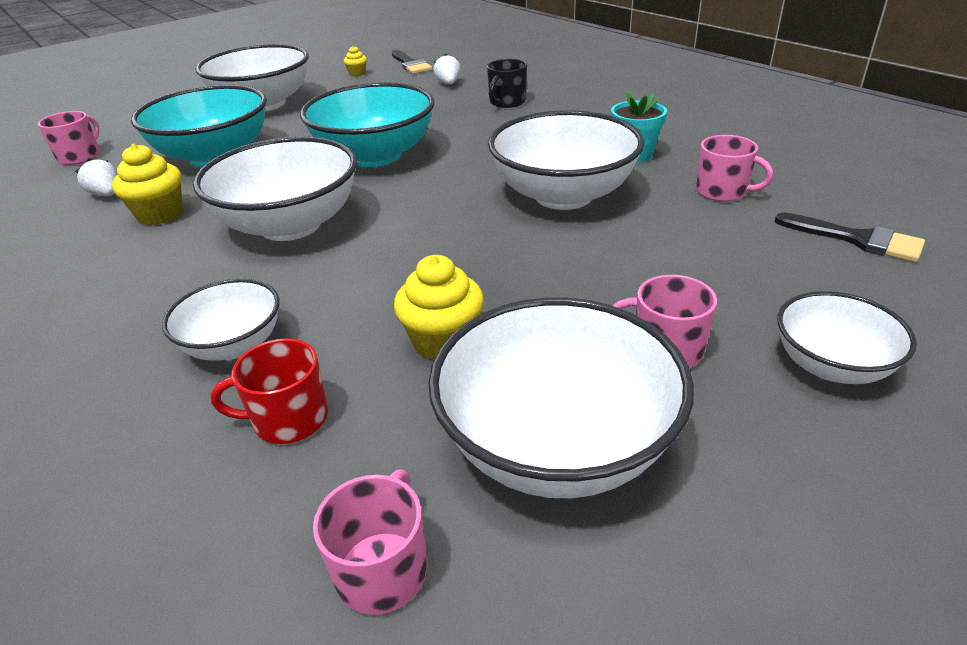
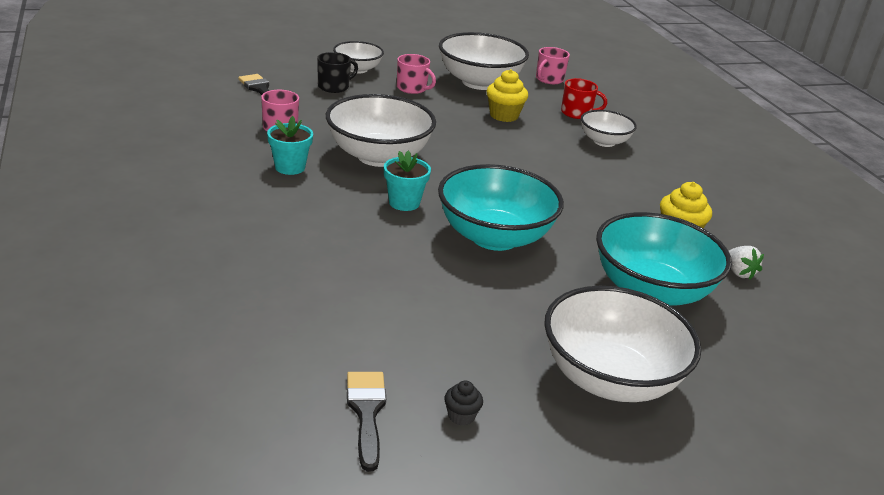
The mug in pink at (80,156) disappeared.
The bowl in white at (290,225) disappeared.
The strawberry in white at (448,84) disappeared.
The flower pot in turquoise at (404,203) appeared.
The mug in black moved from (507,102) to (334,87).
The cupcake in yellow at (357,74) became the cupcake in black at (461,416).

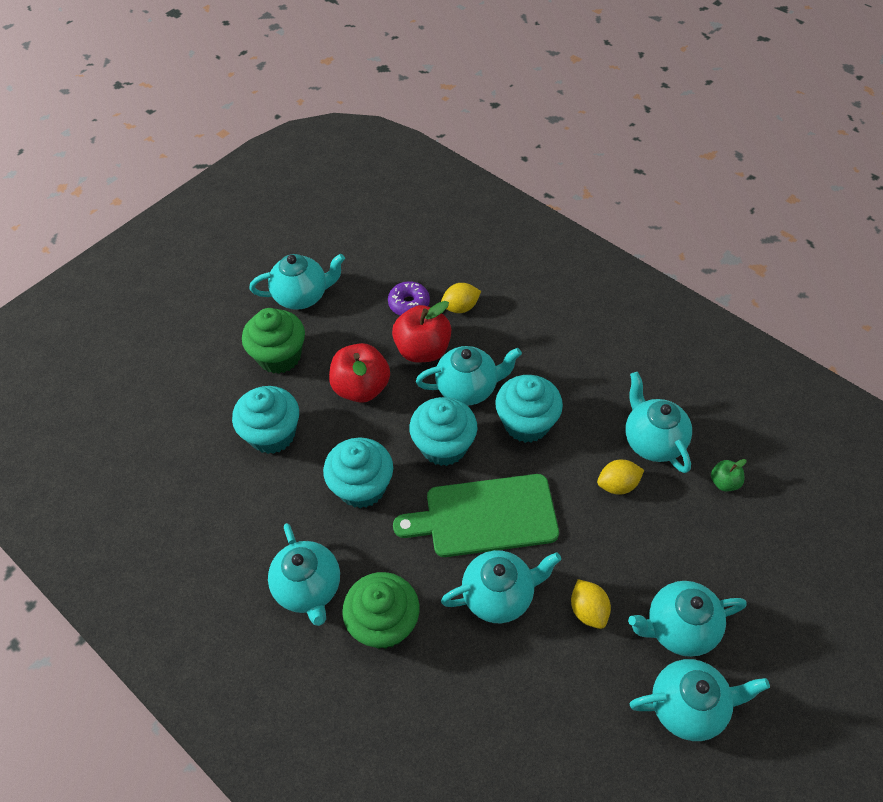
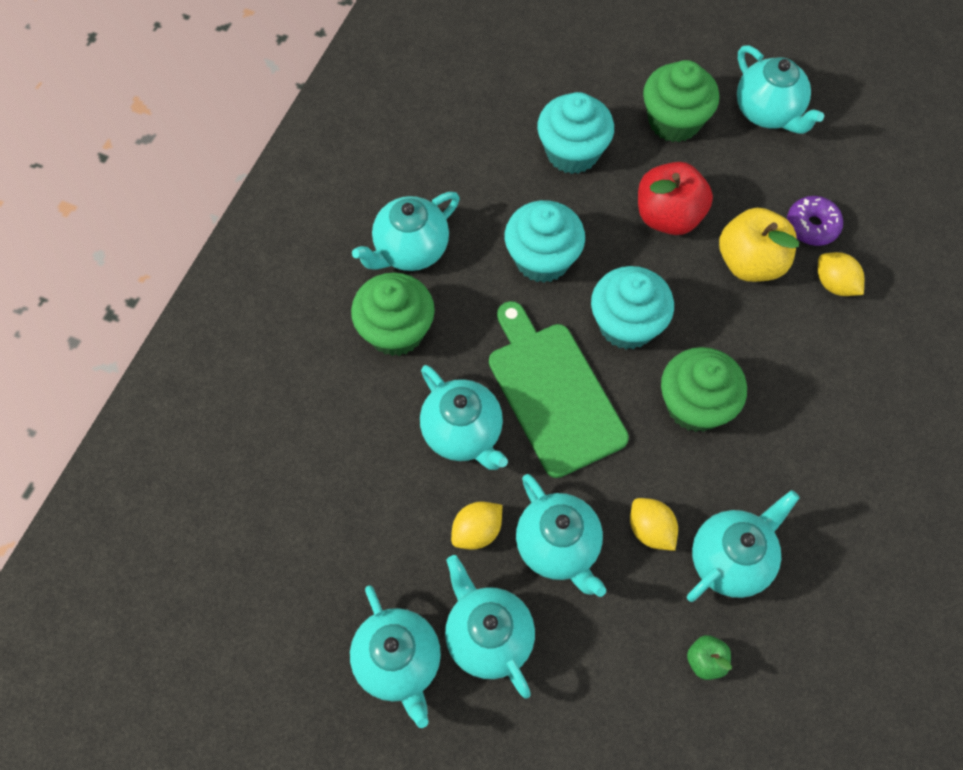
The teapot in turquoise moved from (468,388) to (558,547).
The apple in red at (423,350) became the apple in yellow at (750,262).
The cupcake in turquoise at (526,423) became the cupcake in green at (695,405).

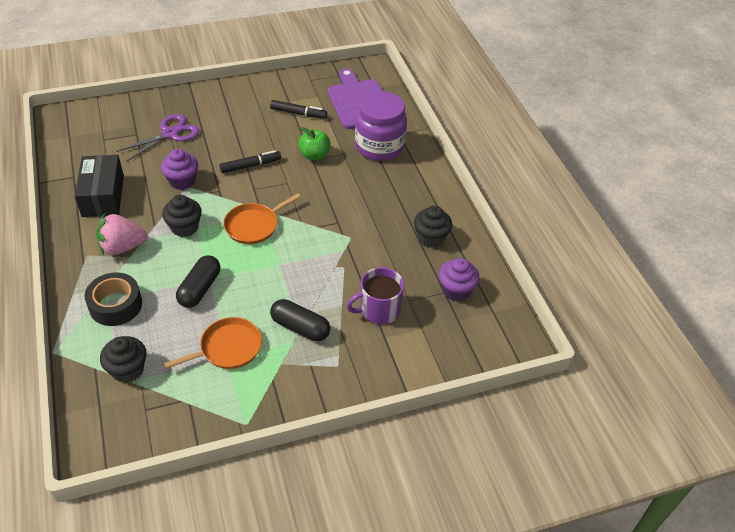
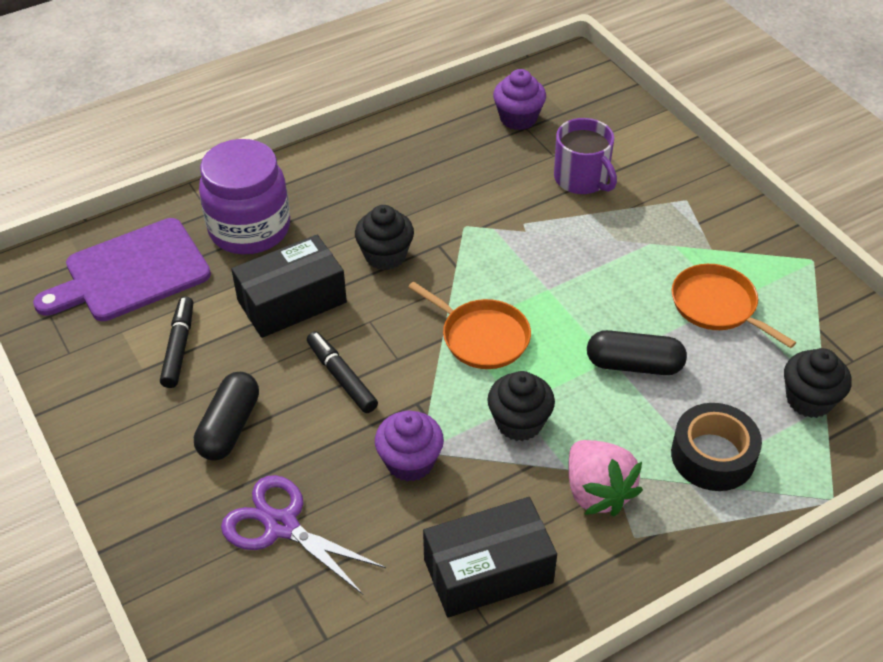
The capsule in black moved from (300,327) to (229,427).
The cupcake in black moved from (431,238) to (385,255).
The apple in green at (314,155) was replaced by the box in black at (292,301).

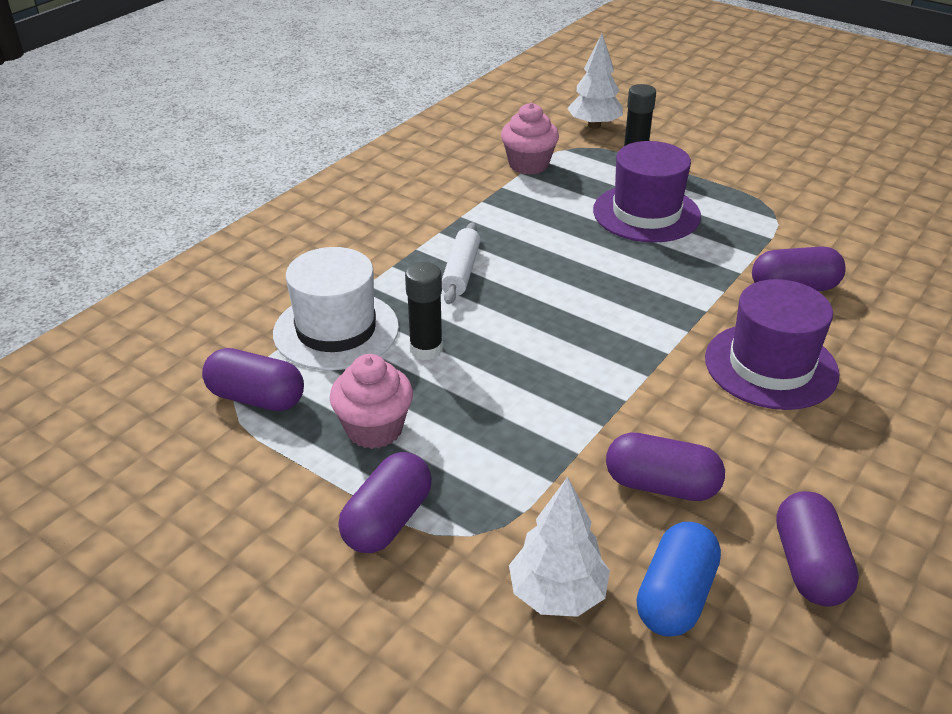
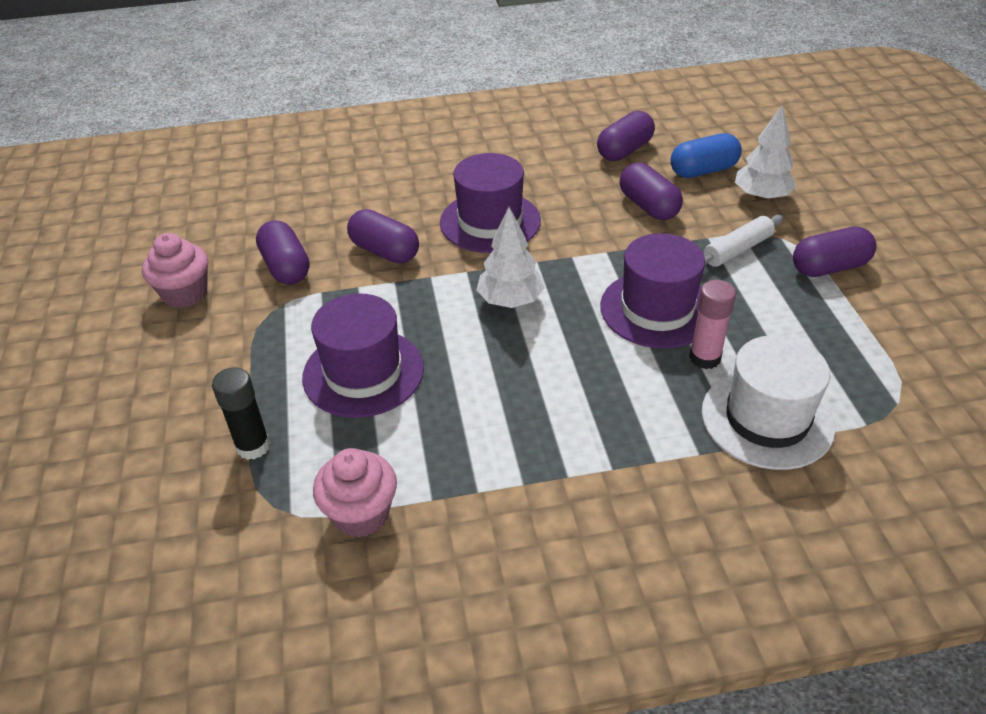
The hat in purple at (657,309) appeared.
The capsule in purple moved from (256,398) to (286,267).
The cupcake in pink moved from (374,429) to (185,294).
The rolling pin in white moved from (461,271) to (737,250).
The tree in white moved from (594,125) to (510,301).
The glue stick in black at (426,349) became the glue stick in pink at (705,358).

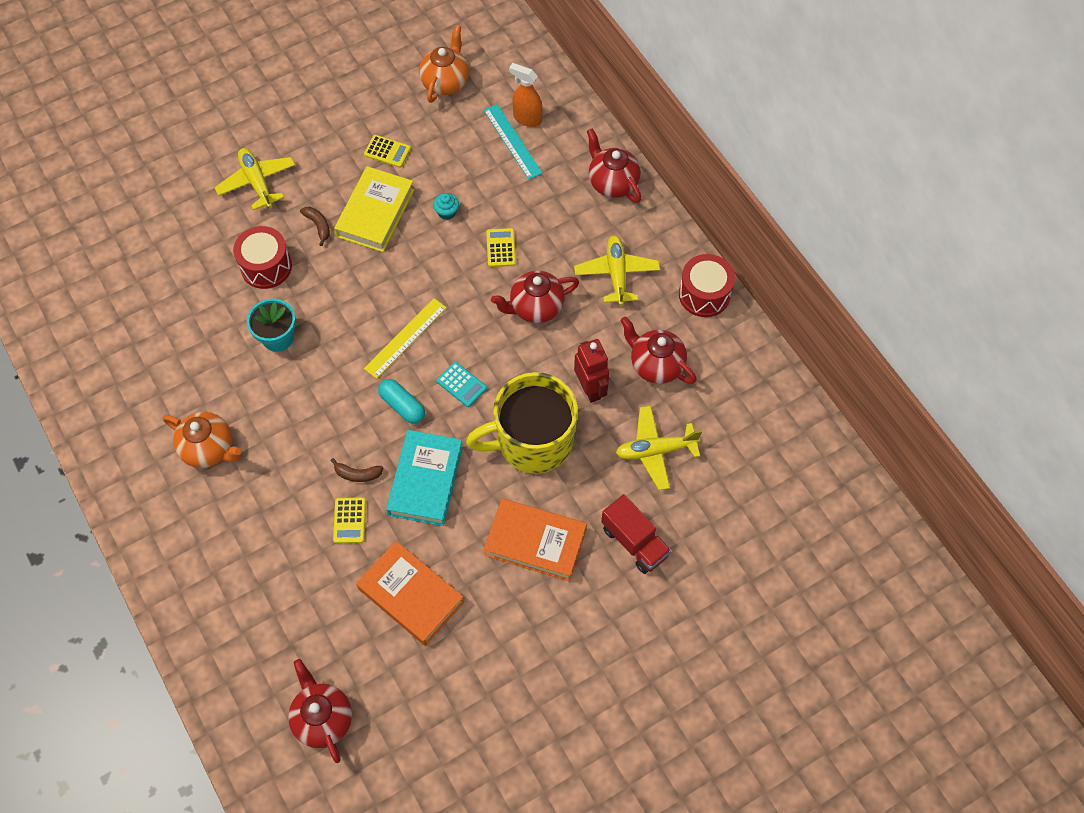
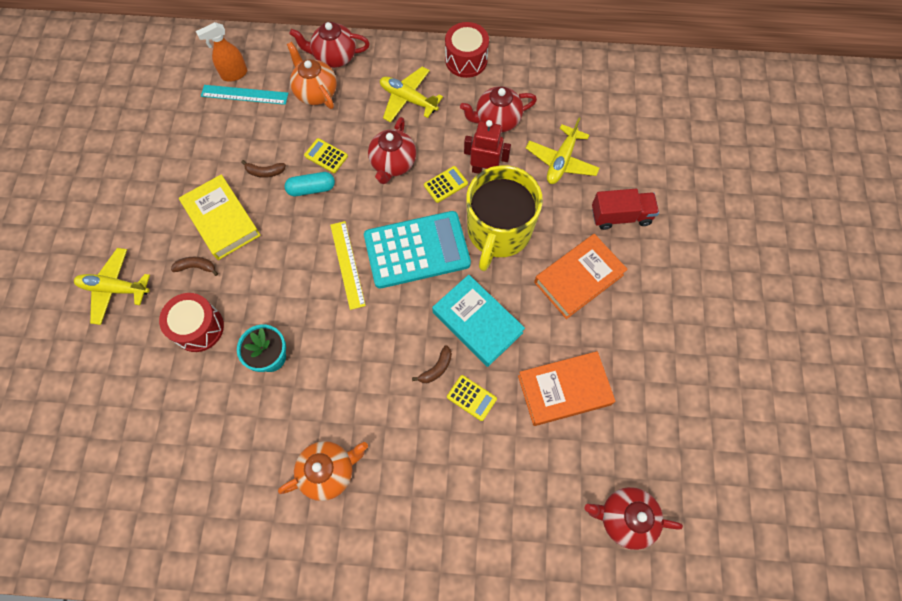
The calculator in yellow moved from (387,151) to (445,184).
The capsule in turquoise moved from (402,406) to (311,189).
The teapot in orange moved from (445,82) to (316,92).
The cupcake in turquoise at (447,212) was replaced by the banana in brown at (265,172).
The calculator in turquoise at (461,384) changed to 2.42 times the size.

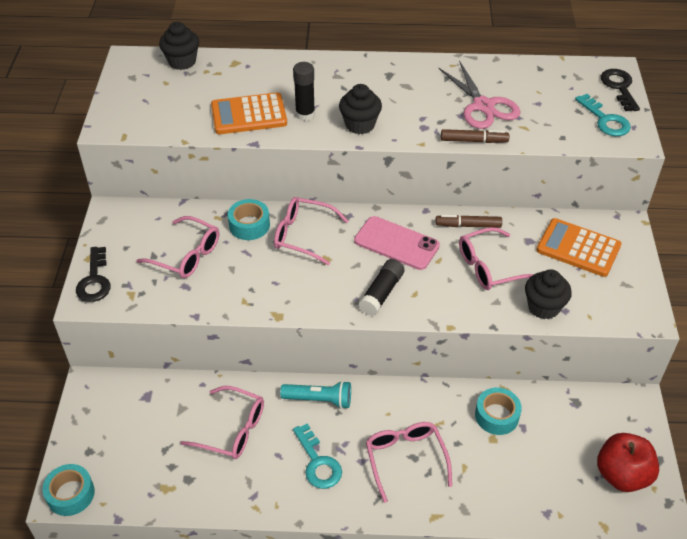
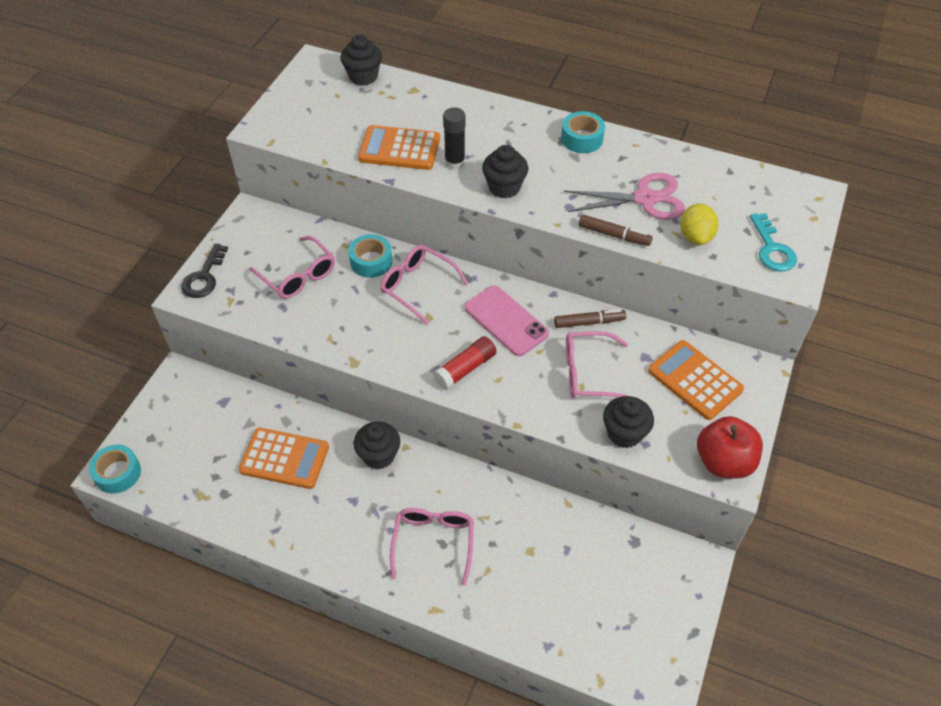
The key in turquoise at (318,462) disappeared.
The key in black at (619,87) disappeared.
The lemon in yellow at (695,236) appeared.
The tape in turquoise moved from (496,416) to (582,139).
The apple in red moved from (622,475) to (723,462).
The glasses in pink at (231,429) was replaced by the calculator in orange at (284,458).
The flashlight in turquoise at (319,399) was replaced by the cupcake in black at (379,455).
The glue stick in black at (382,293) became the glue stick in red at (465,369).
The marker in brown at (468,225) turned 150 degrees clockwise.
The scissors in pink at (483,106) turned 90 degrees counterclockwise.

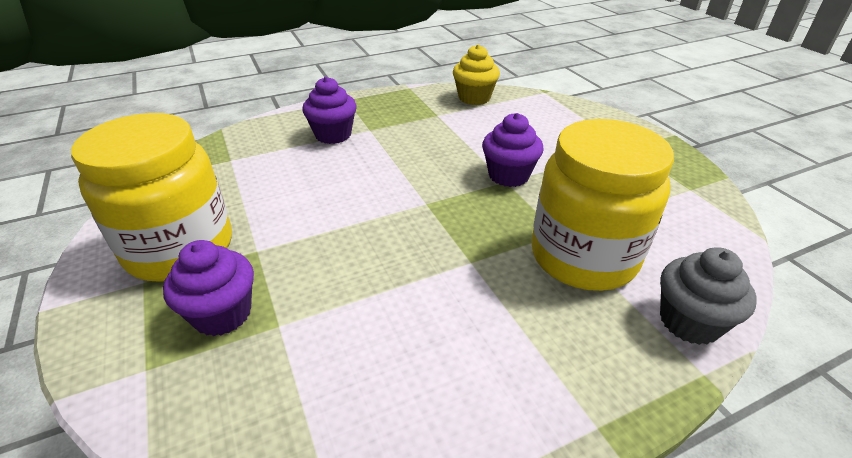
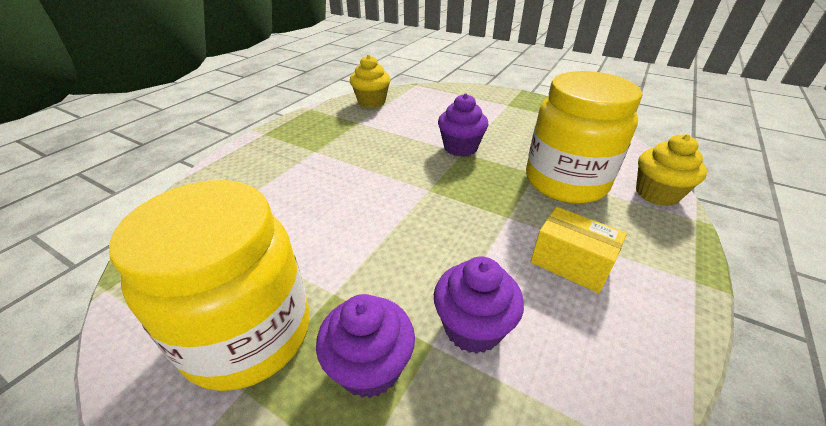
The box in yellow at (570,263) appeared.
The cupcake in purple moved from (333,135) to (473,327).
The cupcake in grey at (689,322) became the cupcake in yellow at (657,194).

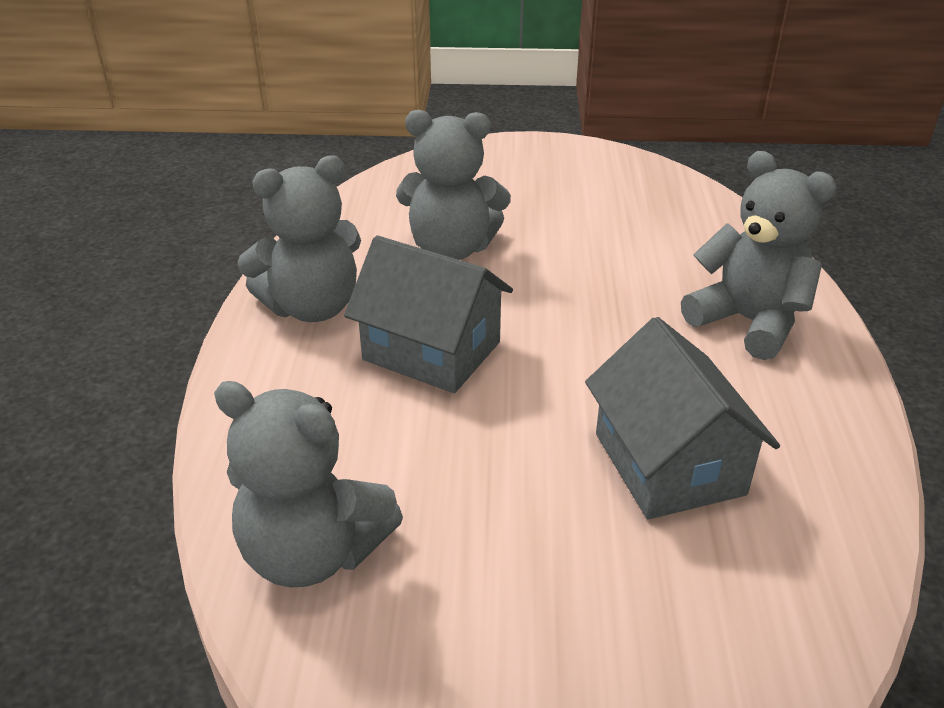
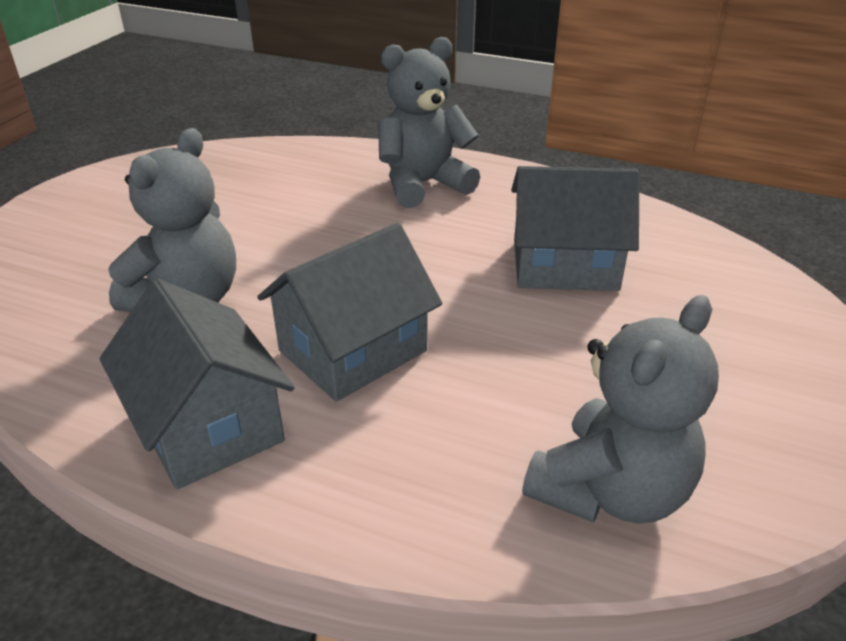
The teddy bear in grey at (312,307) was replaced by the house in grey at (208,425).

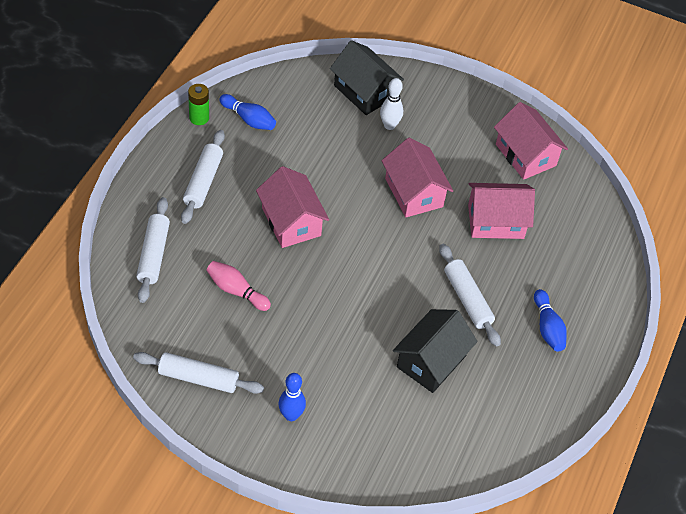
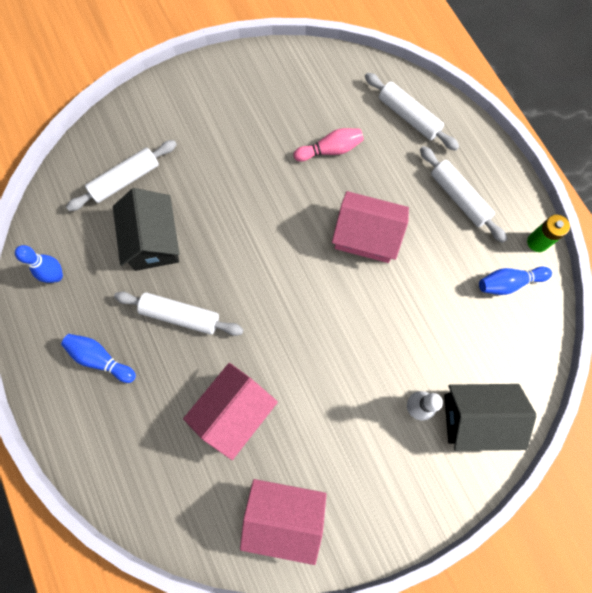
The house in pink at (414,192) disappeared.
The rolling pin in white moved from (198,378) to (125,180).
The bowling pin in blue moved from (291,415) to (56,276).

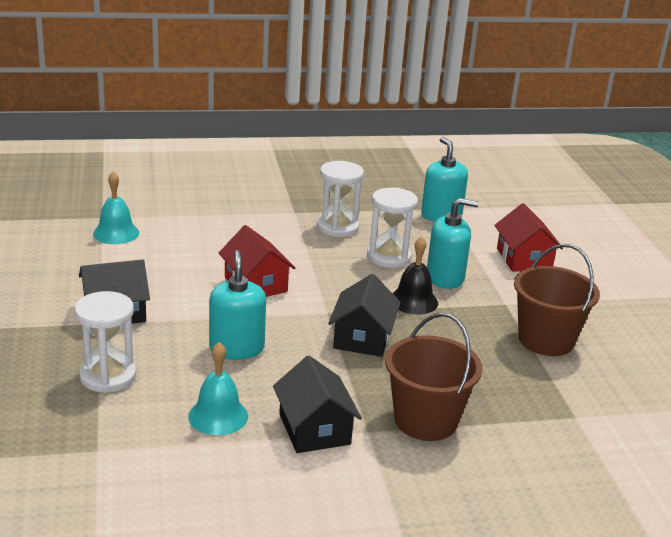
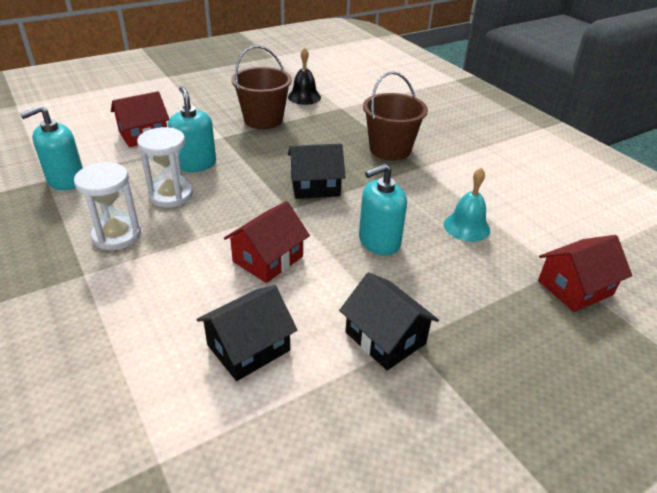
The hourglass in white at (108,376) disappeared.
The bell in turquoise at (116,233) disappeared.
The house in red at (575,288) appeared.
The house in black moved from (314,429) to (248,348).
The bell in black moved from (413,301) to (304,97).

